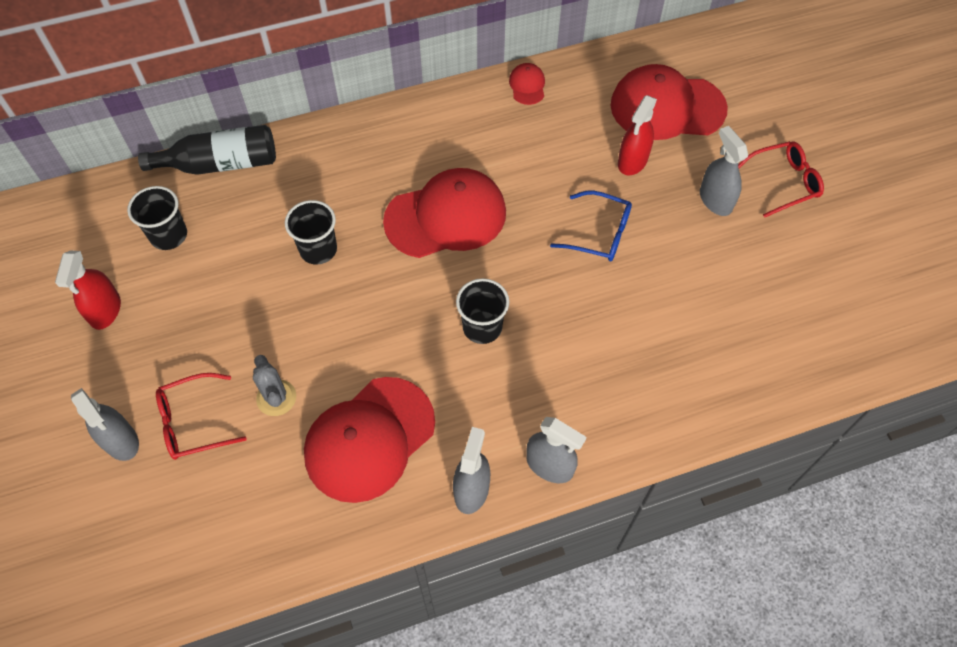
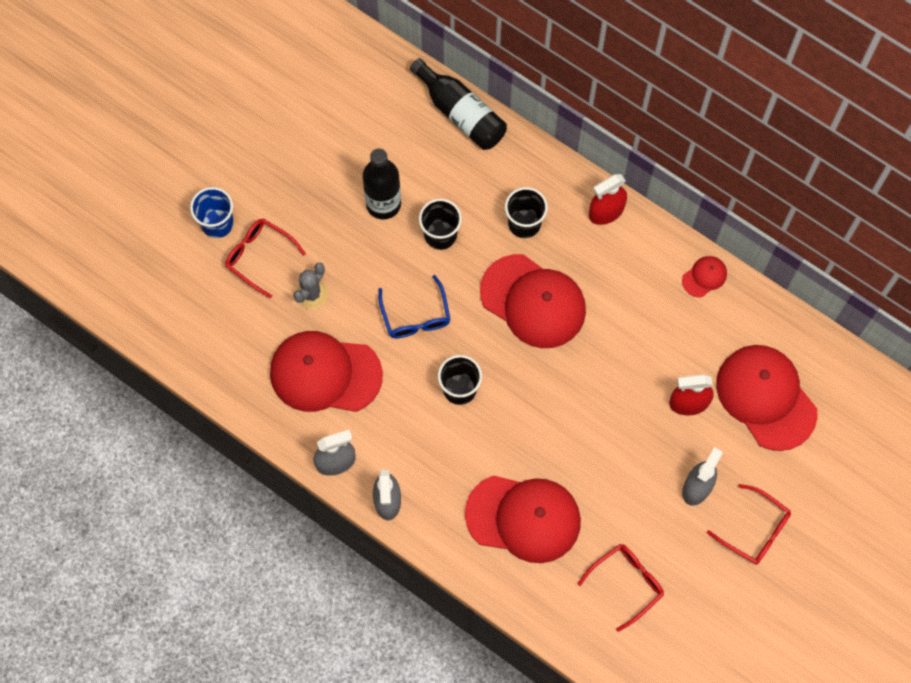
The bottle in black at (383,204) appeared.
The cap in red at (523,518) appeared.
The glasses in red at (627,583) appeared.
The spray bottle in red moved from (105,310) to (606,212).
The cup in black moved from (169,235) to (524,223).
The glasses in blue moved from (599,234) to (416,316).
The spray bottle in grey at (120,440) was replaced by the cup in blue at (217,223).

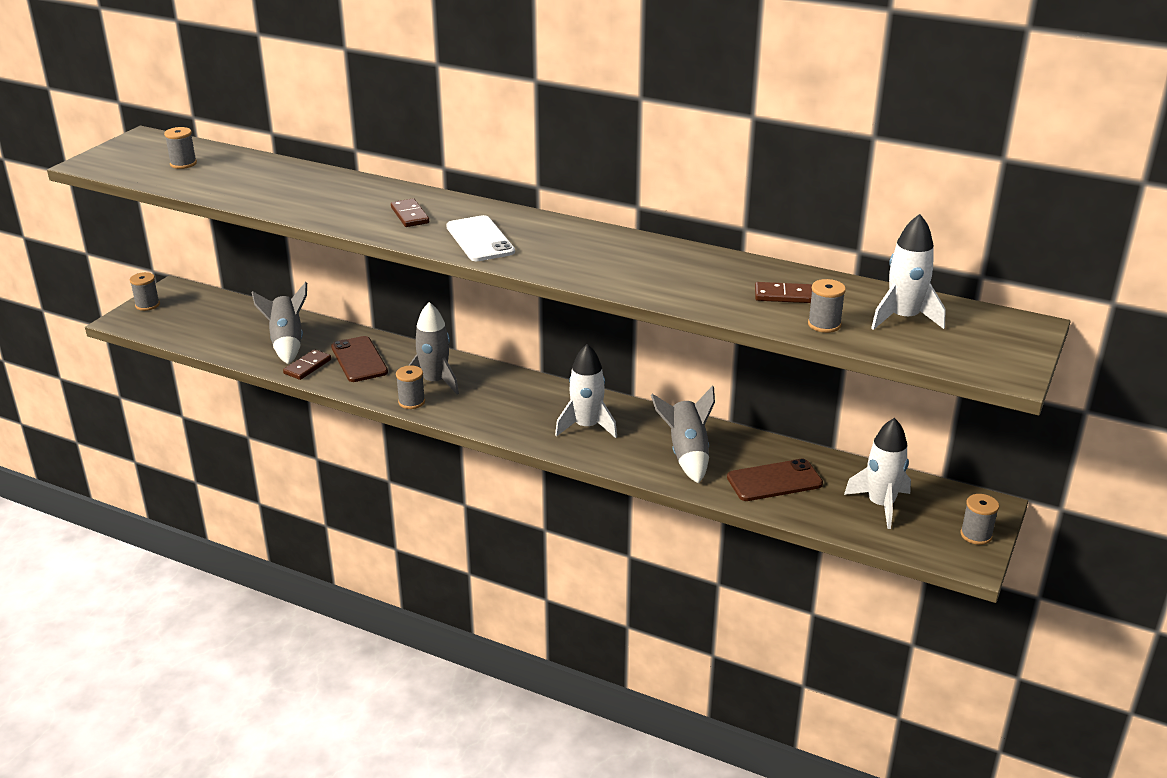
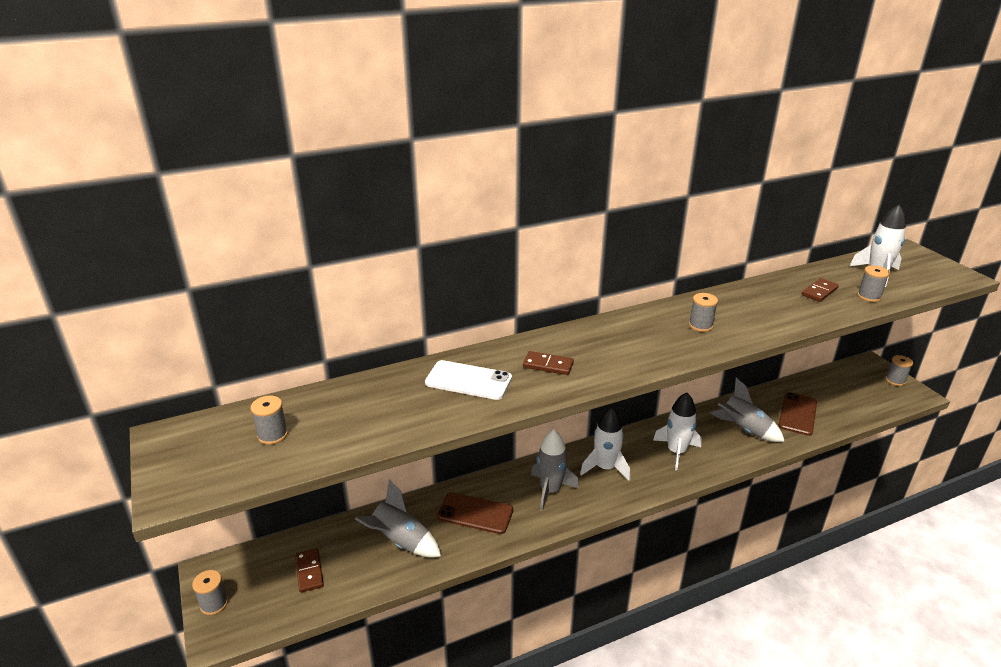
The domino in brown moved from (307,366) to (309,572).
The spool in grey moved from (411,402) to (700,325).
The phone in white moved from (480,239) to (468,381).
The rocket in white moved from (880,505) to (605,467).

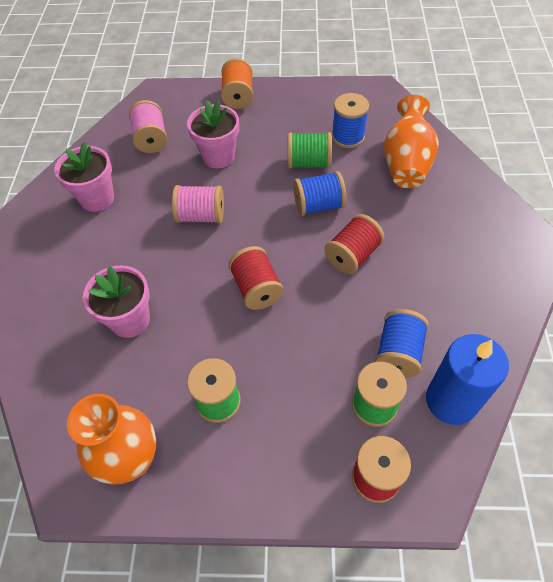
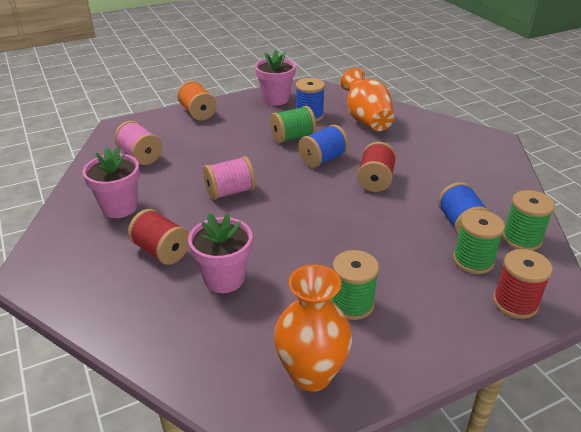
The flower pot in pink moved from (218,156) to (275,99).
The spool in red moved from (256,289) to (161,251).
The candle in blue at (451,401) was replaced by the spool in green at (521,239).

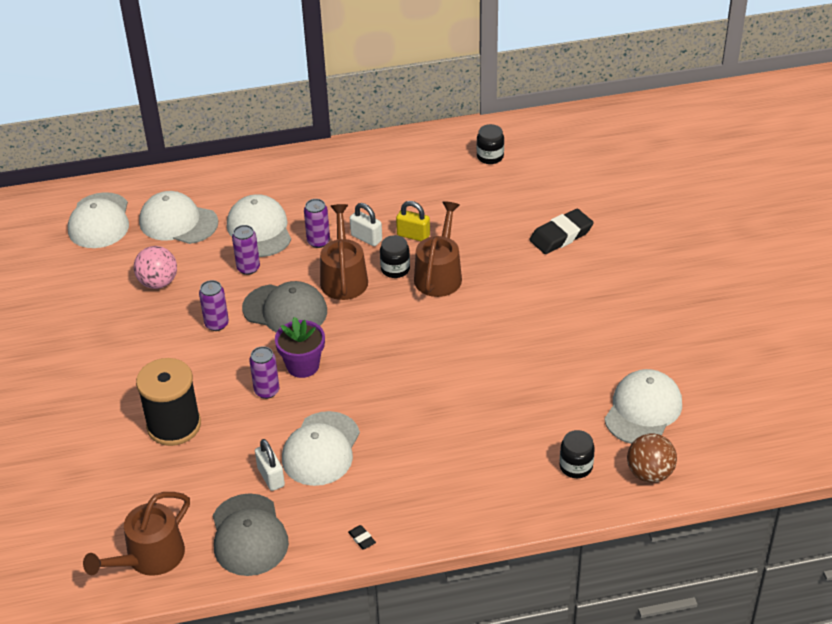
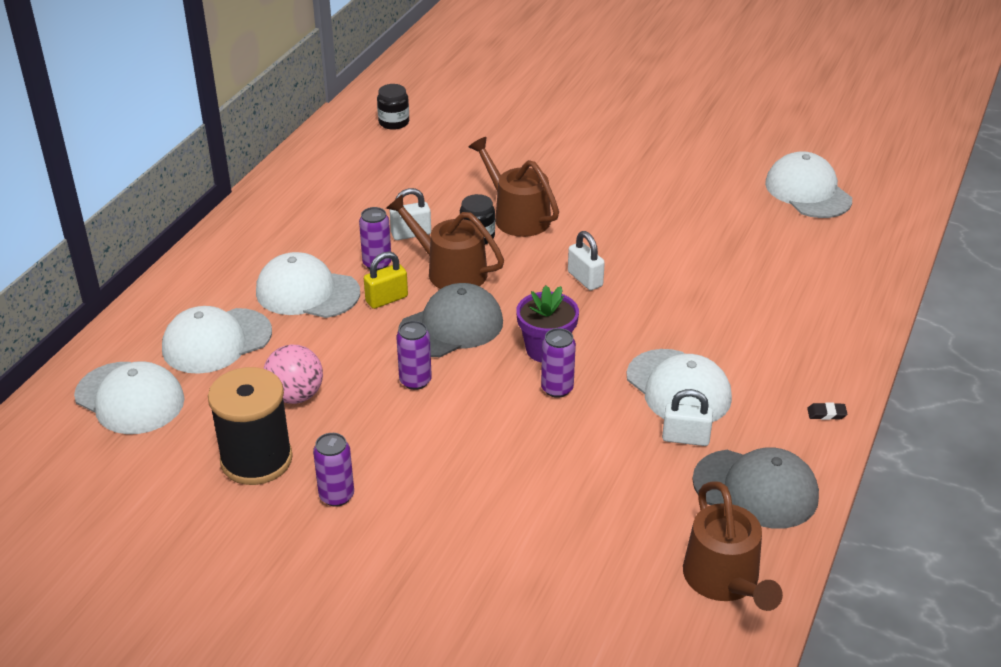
The eraser in black at (561,235) disappeared.
The jar in black at (576,466) disappeared.
The ball in brown at (649,473) disappeared.
The padlock in white at (585,279) appeared.
The spool in black moved from (174,425) to (256,460).
The can in purple moved from (248,268) to (336,496).
The padlock in yellow moved from (413,235) to (386,299).

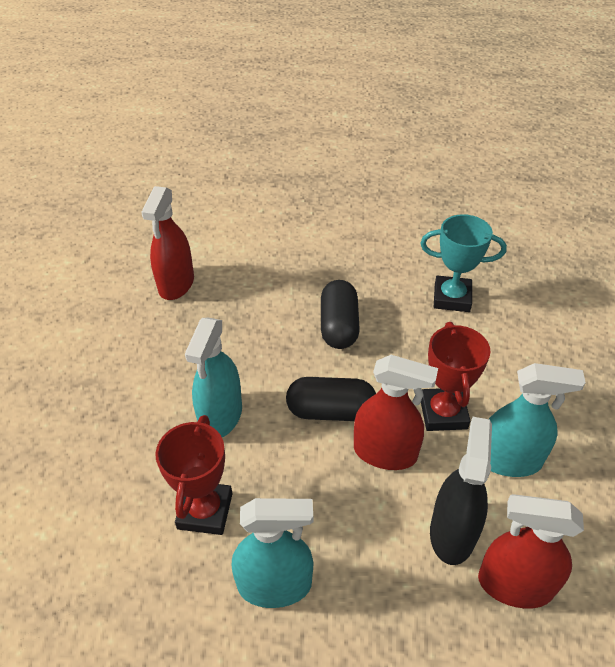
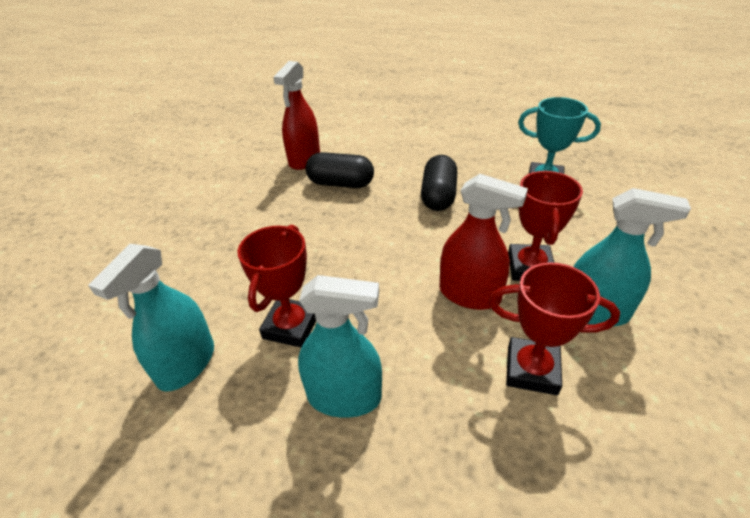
The spray bottle in red at (514,585) disappeared.
The spray bottle in turquoise moved from (221,416) to (186,364).
The capsule in black moved from (331,411) to (341,183).
The spray bottle in black at (452,532) was replaced by the trophy in red at (532,370).

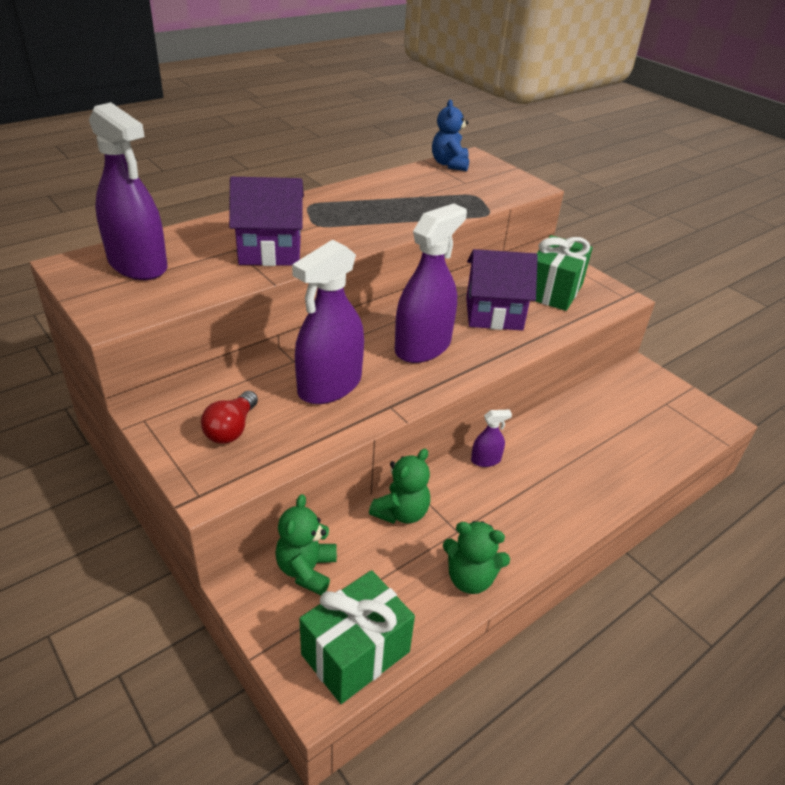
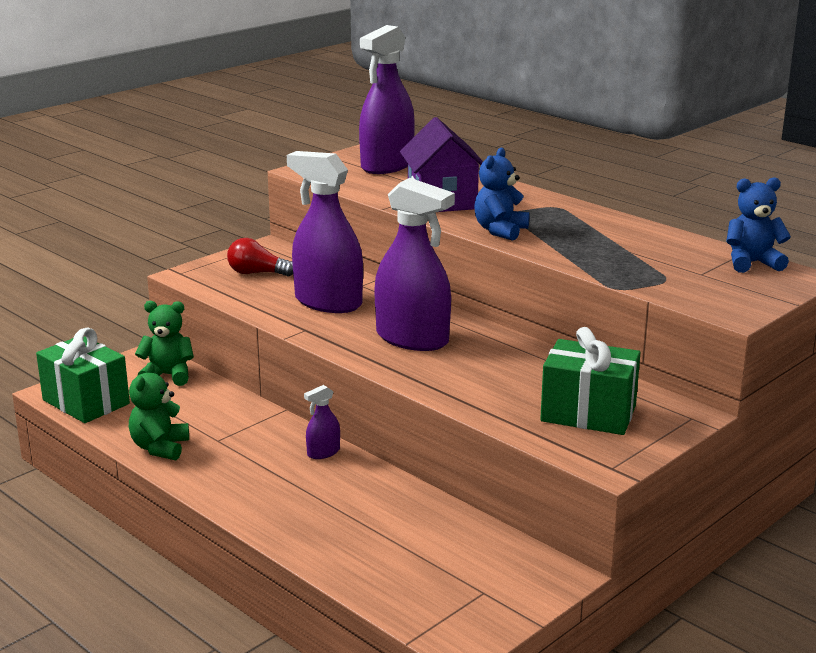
The teddy bear in green at (401,512) disappeared.
The house in purple at (494,314) disappeared.
The teddy bear in blue at (500,231) appeared.
The spray bottle in purple at (485,460) turned 75 degrees clockwise.

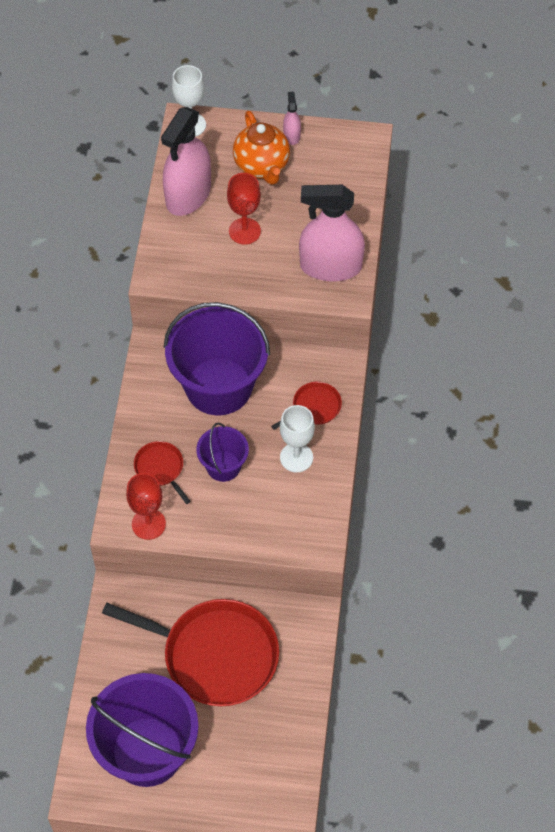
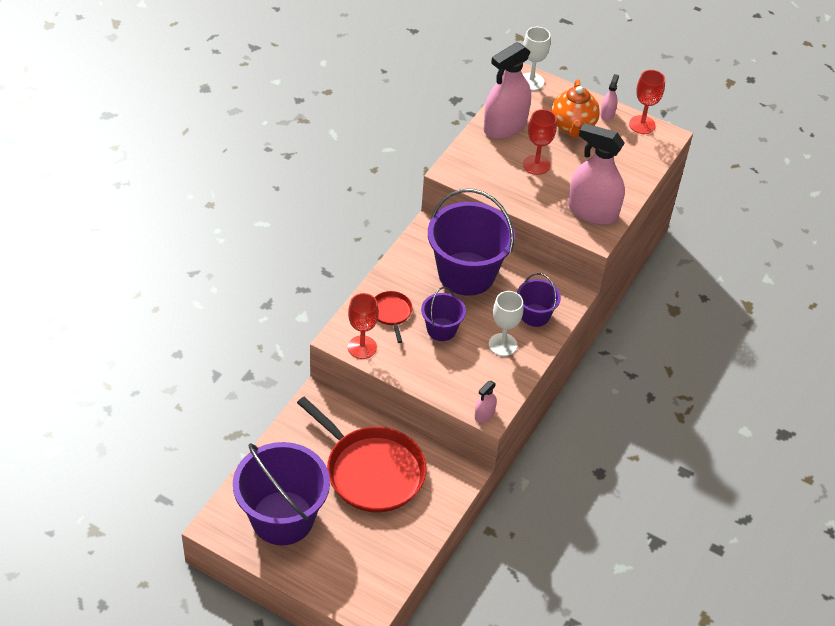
The spray bottle in pink at (484,414) appeared.
The goblet in red at (642,125) appeared.
The pan in red at (314,407) was replaced by the bucket in purple at (535,315).

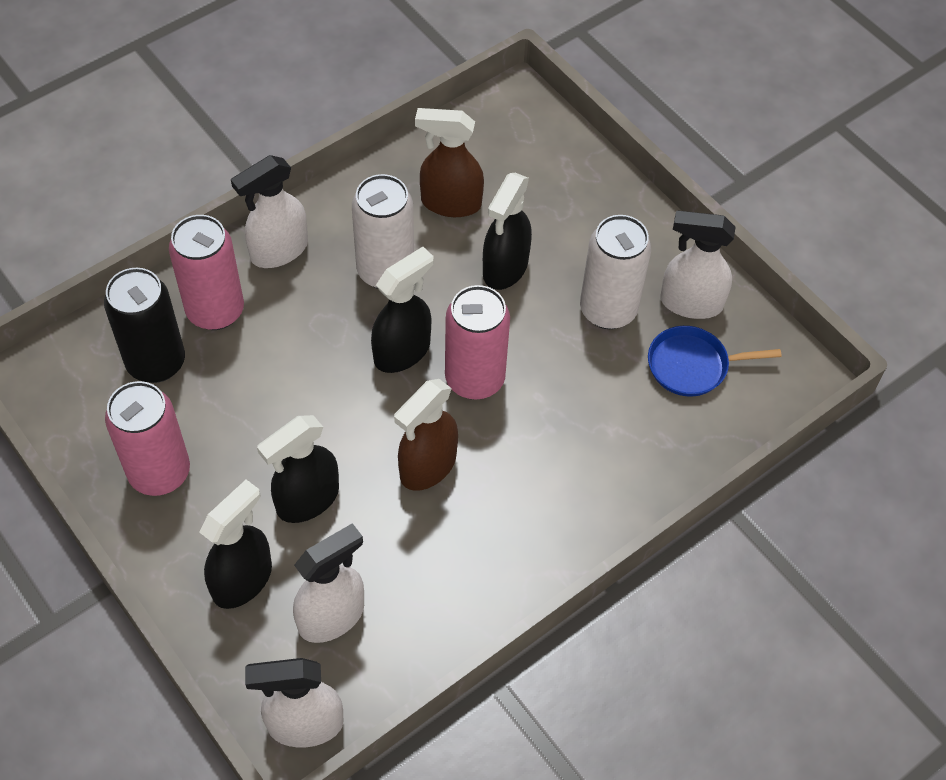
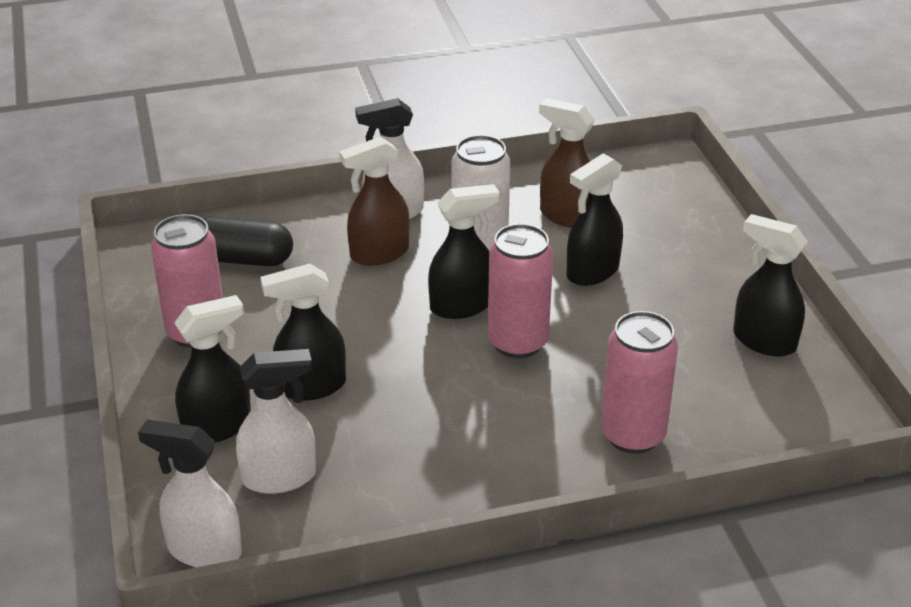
The can in white at (608,310) disappeared.
The pan in blue at (692,365) disappeared.
The can in pink moved from (215,311) to (633,435).
The spray bottle in brown moved from (427,467) to (378,253).
The can in black at (156,362) was replaced by the capsule in black at (242,259).
The spray bottle in white at (690,303) became the spray bottle in black at (763,341).

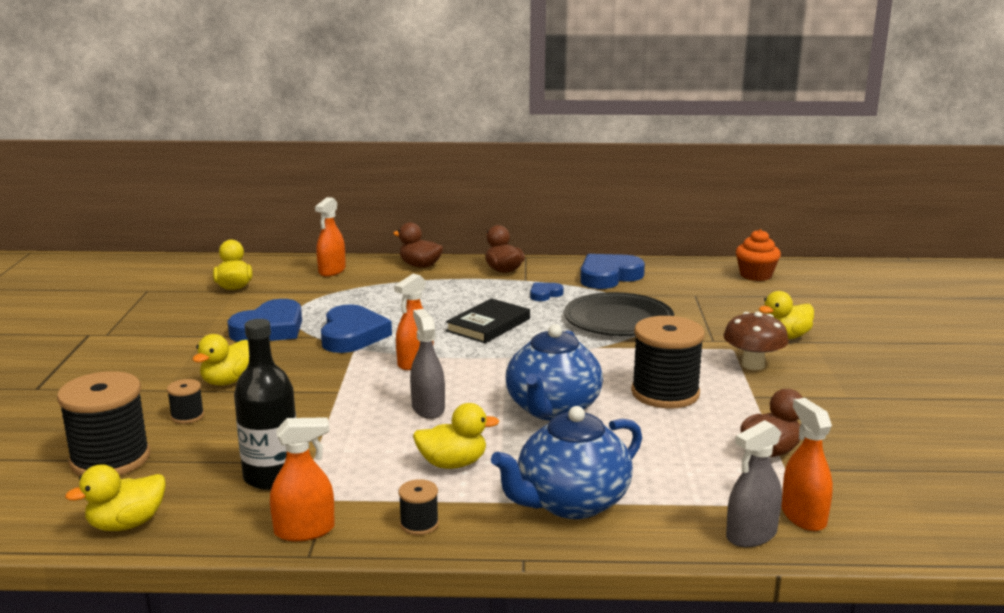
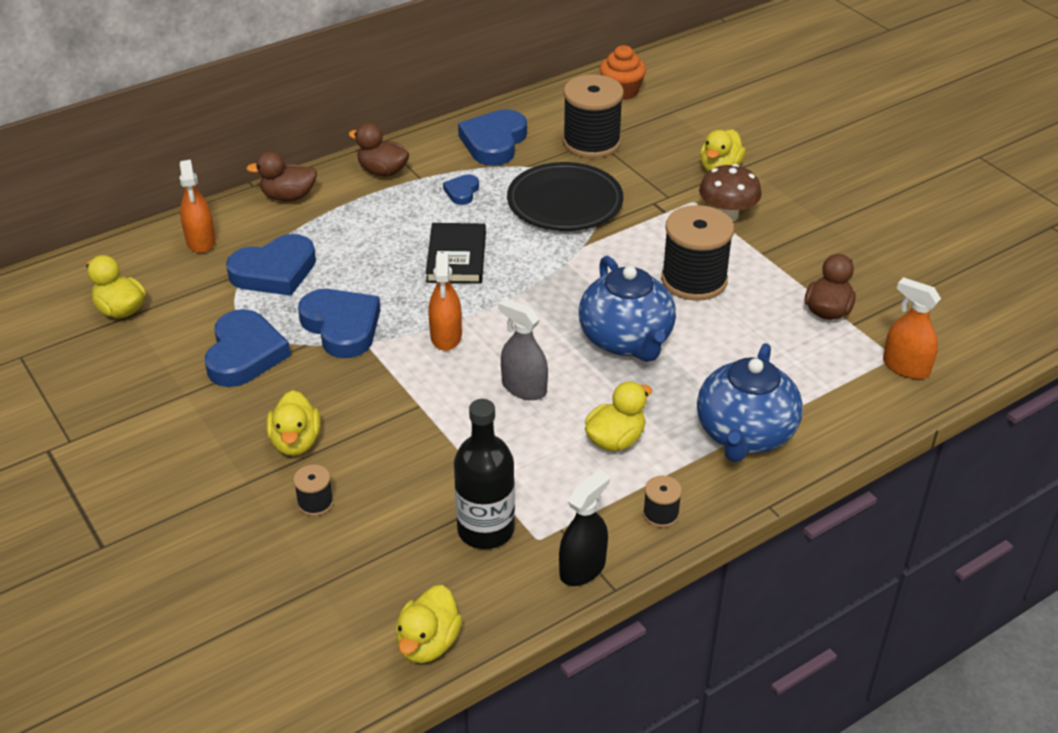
The spray bottle in grey at (751,535) disappeared.
The heart in blue at (274,271) appeared.
The spool in black moved from (110,459) to (591,142).
The spray bottle in orange at (304,530) became the spray bottle in black at (582,568).

